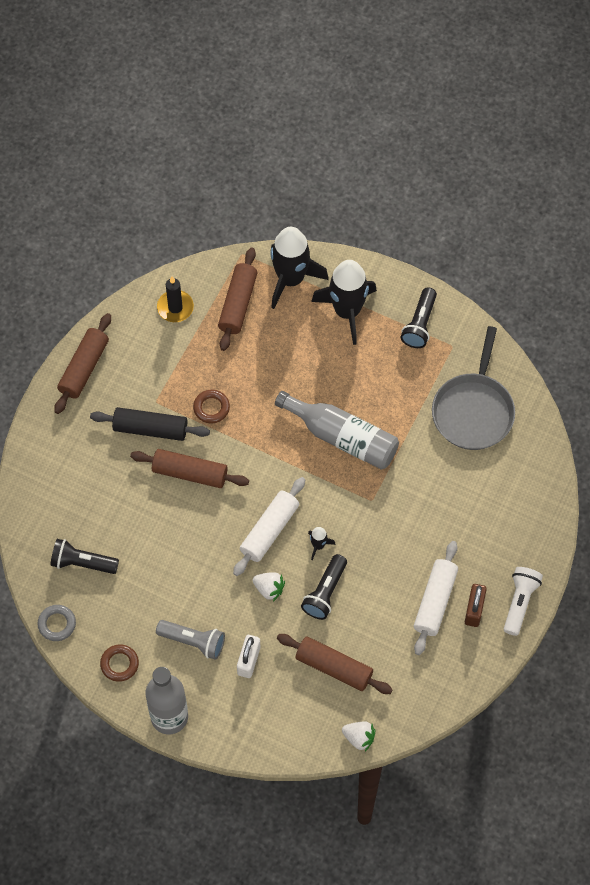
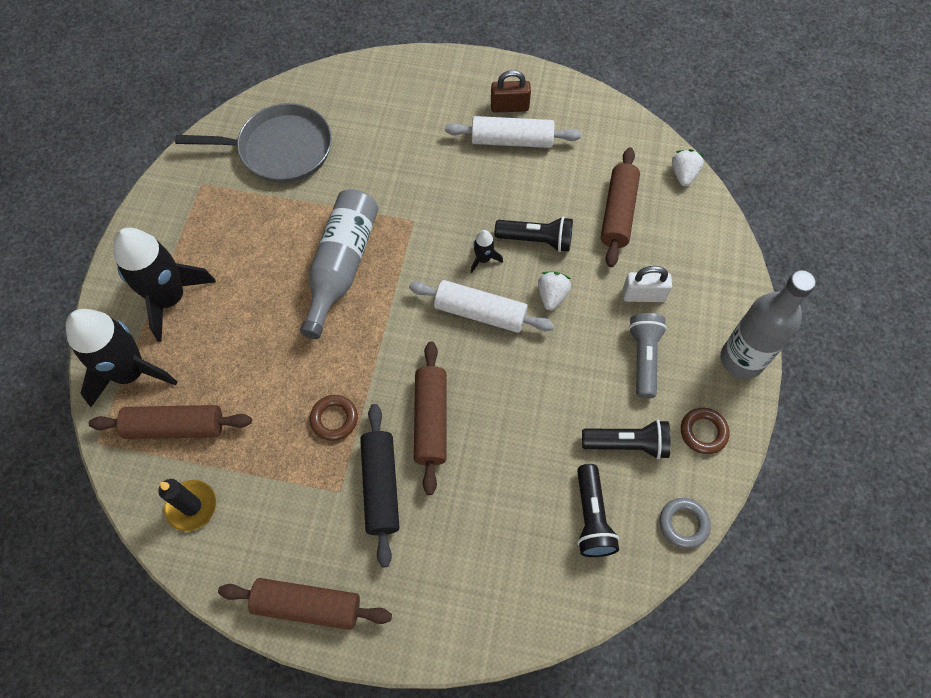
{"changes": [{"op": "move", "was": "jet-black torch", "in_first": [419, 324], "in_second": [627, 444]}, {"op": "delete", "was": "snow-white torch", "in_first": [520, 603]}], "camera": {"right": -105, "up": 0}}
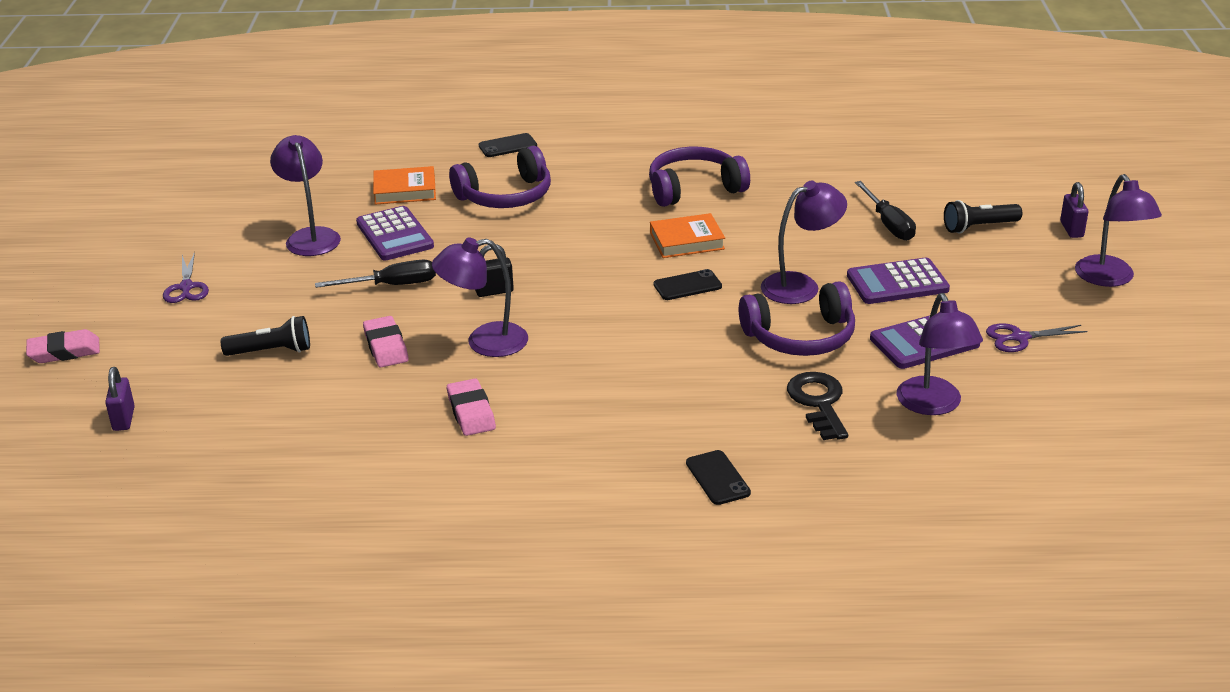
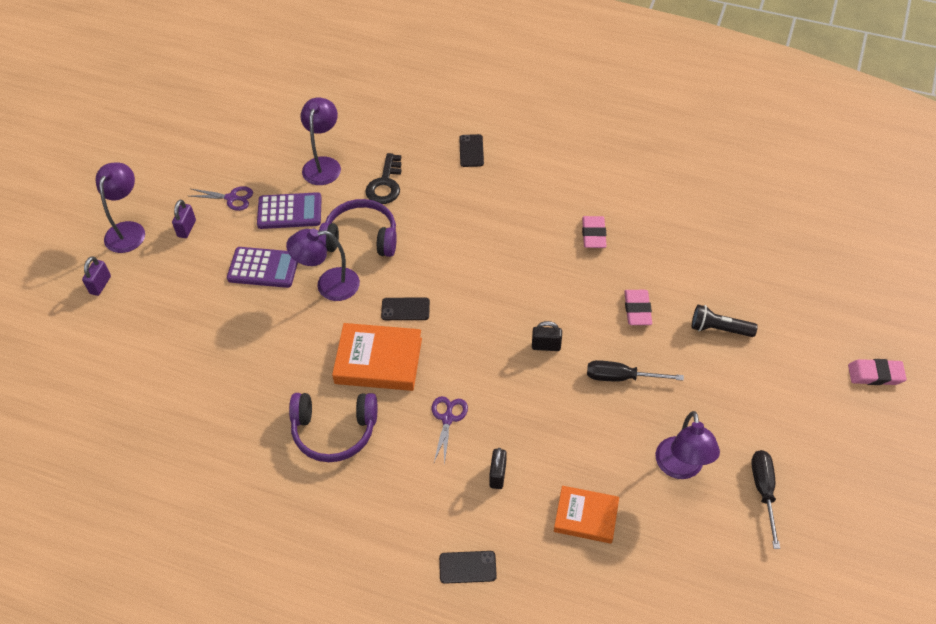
{"changes": [{"op": "move", "was": "violet lock", "in_first": [124, 419], "in_second": [187, 228]}, {"op": "move", "was": "violet pair of scissors", "in_first": [186, 287], "in_second": [447, 418]}, {"op": "delete", "was": "violet pocket calculator", "in_first": [394, 235]}, {"op": "delete", "was": "violet desk lamp", "in_first": [484, 342]}, {"op": "replace", "was": "violet headphones", "now": "jet-black lock", "in_first": [506, 196], "in_second": [497, 475]}, {"op": "resize", "was": "bright orange hardcover", "in_first": [687, 241], "in_second": [378, 361], "ratio": 1.51}, {"op": "move", "was": "jet-black hand screwdriver", "in_first": [888, 224], "in_second": [763, 491]}, {"op": "delete", "was": "jet-black torch", "in_first": [978, 227]}], "camera": {"right": -160, "up": 20}}
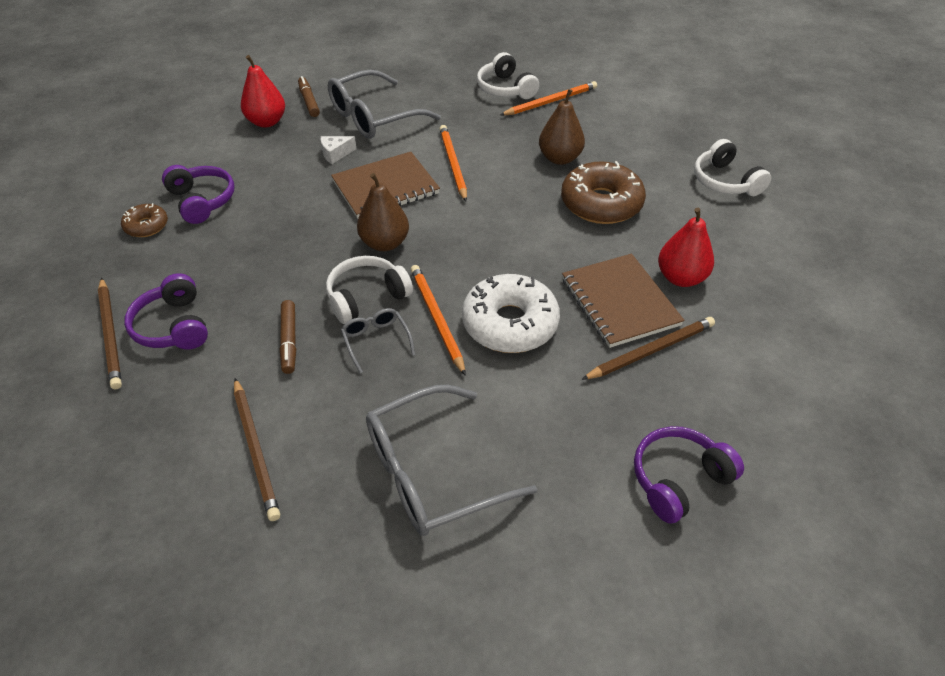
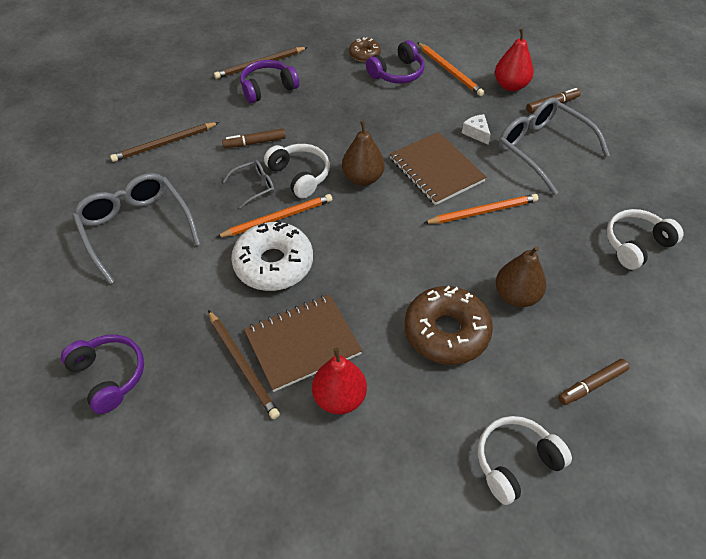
{"changes": [{"op": "move", "was": "bright orange wooden pencil", "in_first": [550, 102], "in_second": [449, 71]}, {"op": "insert", "now": "russet felt pen", "in_second": [591, 385]}], "camera": {"right": 85, "up": 5}}
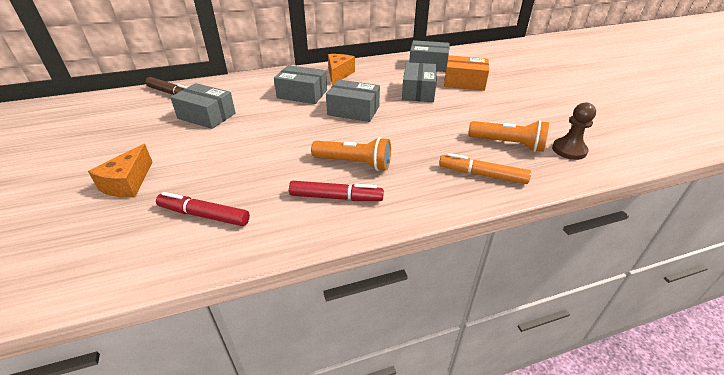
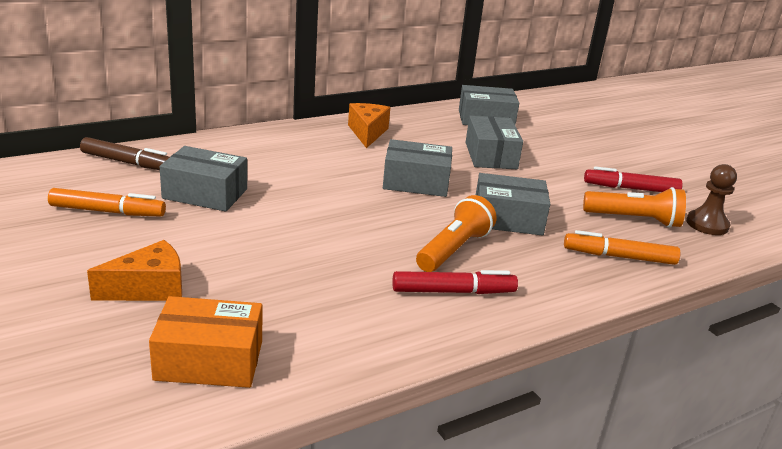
{"changes": [{"op": "rotate", "was": "bright orange cheese", "in_first": [128, 183], "in_second": [149, 288], "clockwise": -120}, {"op": "move", "was": "scarlet felt pen", "in_first": [204, 215], "in_second": [630, 188]}, {"op": "move", "was": "gray package", "in_first": [302, 94], "in_second": [507, 219]}, {"op": "rotate", "was": "bright orange torch", "in_first": [354, 163], "in_second": [454, 250], "clockwise": -60}, {"op": "move", "was": "bright orange package", "in_first": [464, 82], "in_second": [209, 360]}, {"op": "insert", "now": "bright orange felt pen", "in_second": [108, 212]}], "camera": {"right": -15, "up": -10}}
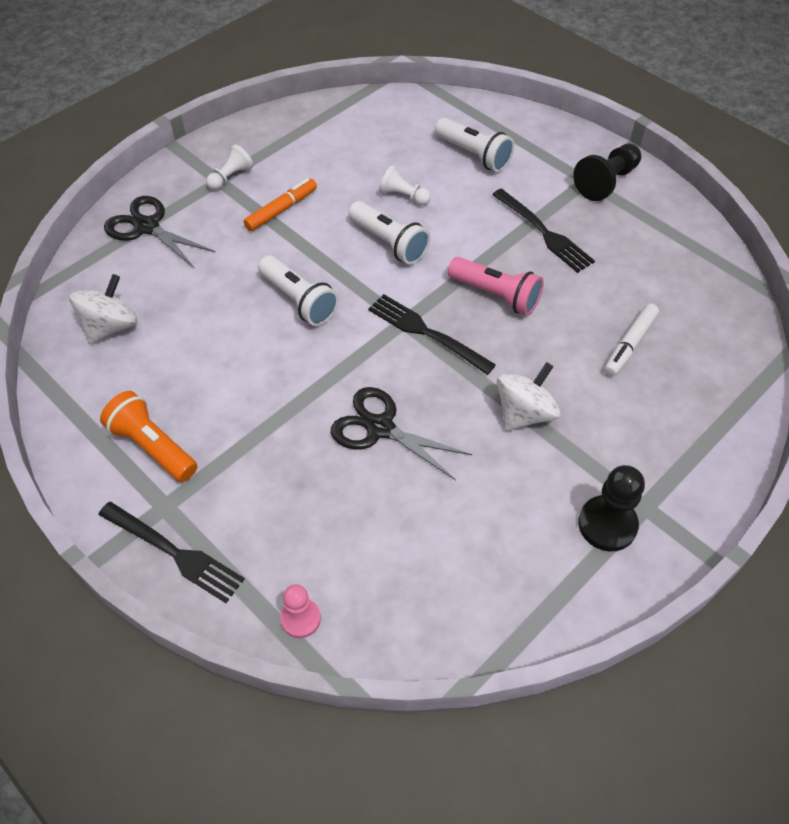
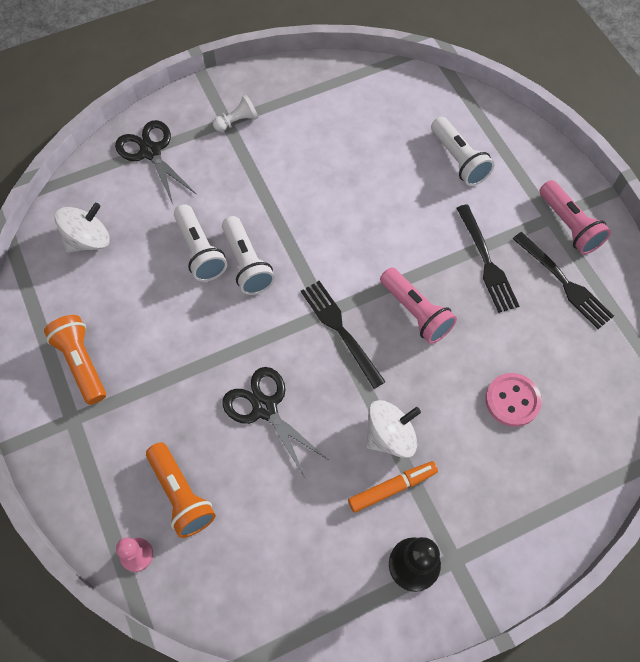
{"changes": [{"op": "move", "was": "jet-black dinner fork", "in_first": [174, 552], "in_second": [564, 282]}, {"op": "move", "was": "bright orange felt pen", "in_first": [281, 210], "in_second": [392, 488]}, {"op": "move", "was": "snow-white torch", "in_first": [389, 243], "in_second": [200, 251]}, {"op": "delete", "was": "snow-white pawn", "in_first": [403, 196]}, {"op": "replace", "was": "jet-black pawn", "now": "pink torch", "in_first": [606, 182], "in_second": [568, 225]}, {"op": "replace", "was": "snow-white felt pen", "now": "pink sewing button", "in_first": [629, 344], "in_second": [512, 400]}, {"op": "insert", "now": "bright orange torch", "in_second": [181, 494]}], "camera": {"right": 20, "up": 10}}
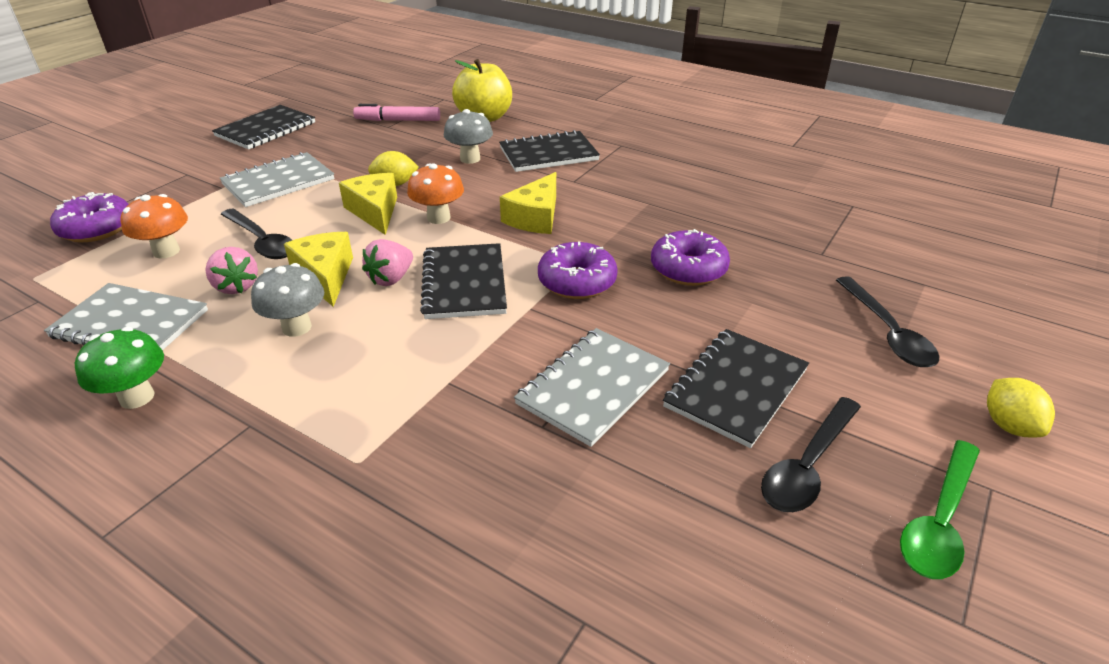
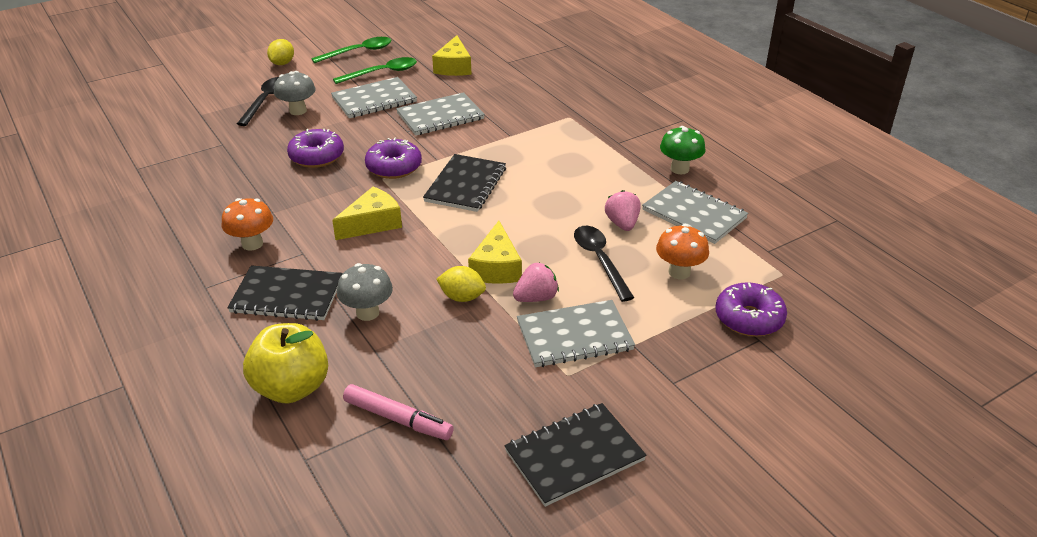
{"changes": [{"op": "move", "was": "gray fungus", "in_first": [297, 327], "in_second": [298, 111]}, {"op": "move", "was": "golden cheese", "in_first": [325, 276], "in_second": [454, 67]}, {"op": "move", "was": "pink toy strawberry", "in_first": [391, 279], "in_second": [536, 298]}, {"op": "move", "was": "bright orange fungus", "in_first": [438, 218], "in_second": [252, 244]}, {"op": "recolor", "was": "jet-black notebook", "now": "gray notebook", "in_first": [736, 388], "in_second": [374, 100]}, {"op": "recolor", "was": "jet-black spoon", "now": "green spoon", "in_first": [807, 465], "in_second": [382, 73]}], "camera": {"right": -155, "up": 0}}
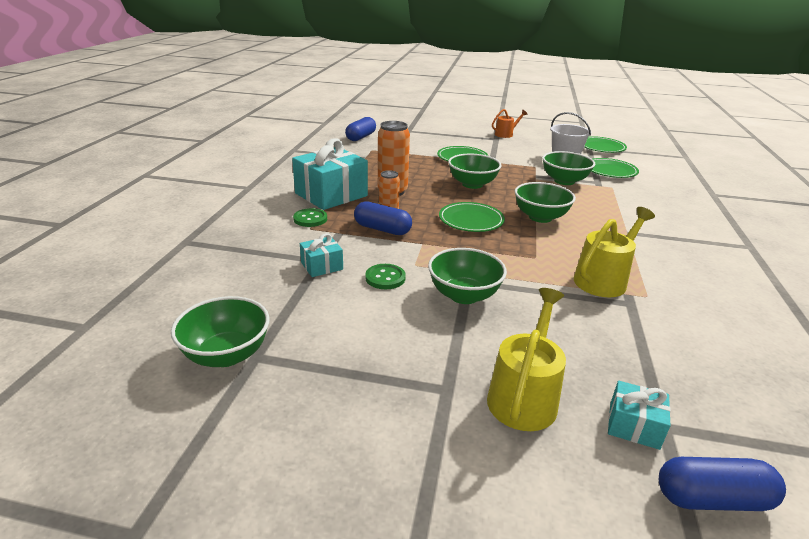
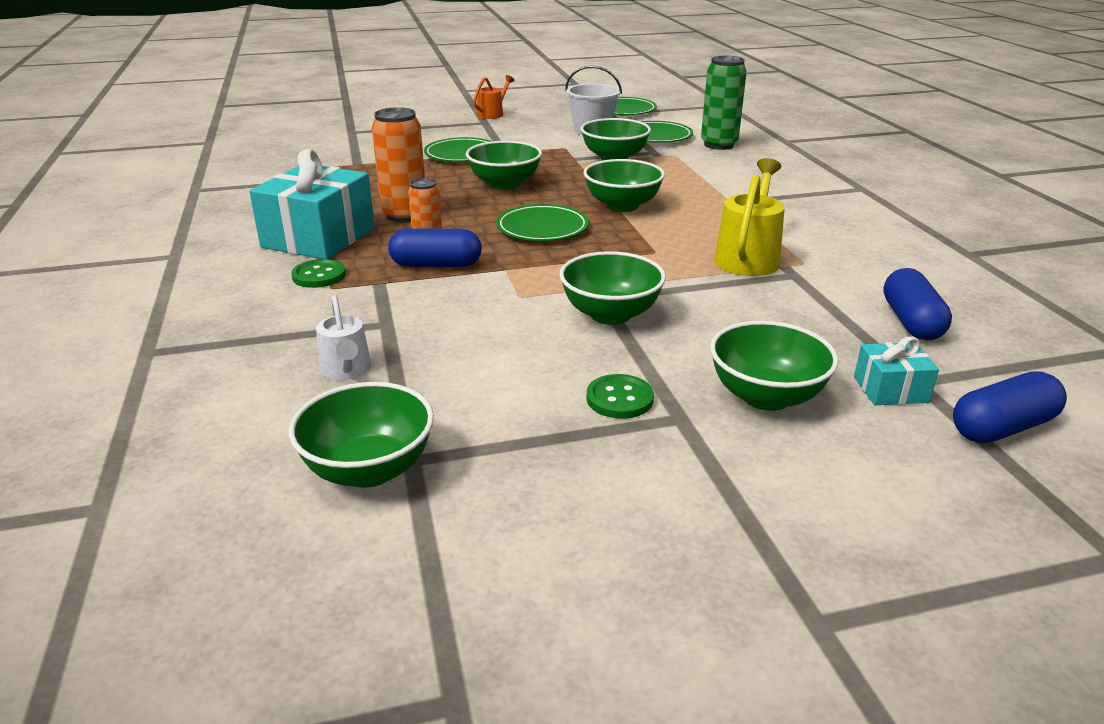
{"changes": [{"op": "delete", "was": "aqua present", "in_first": [322, 266]}, {"op": "move", "was": "blue pill", "in_first": [361, 137], "in_second": [911, 322]}, {"op": "move", "was": "green sewing button", "in_first": [385, 278], "in_second": [619, 399]}, {"op": "replace", "was": "golden watering can", "now": "green bowl", "in_first": [524, 395], "in_second": [766, 396]}, {"op": "insert", "now": "snow-white watering can", "in_second": [347, 371]}, {"op": "insert", "now": "green soda can", "in_second": [718, 145]}], "camera": {"right": -25, "up": 0}}
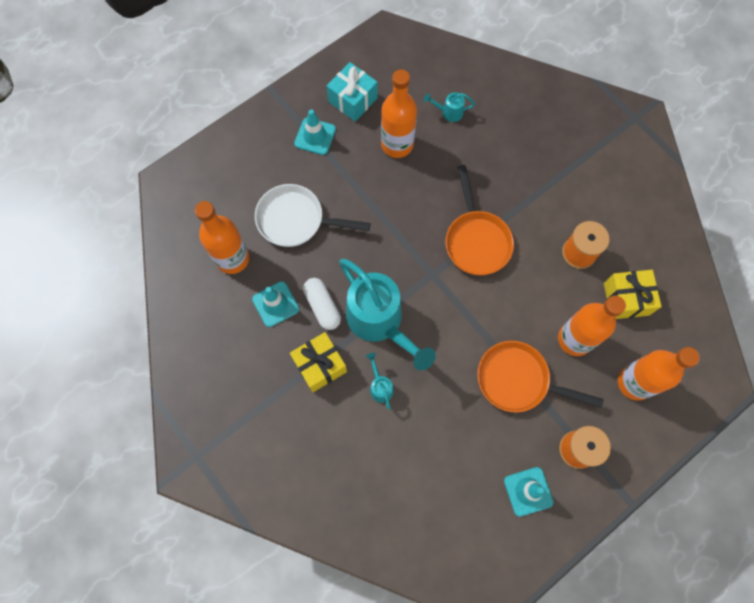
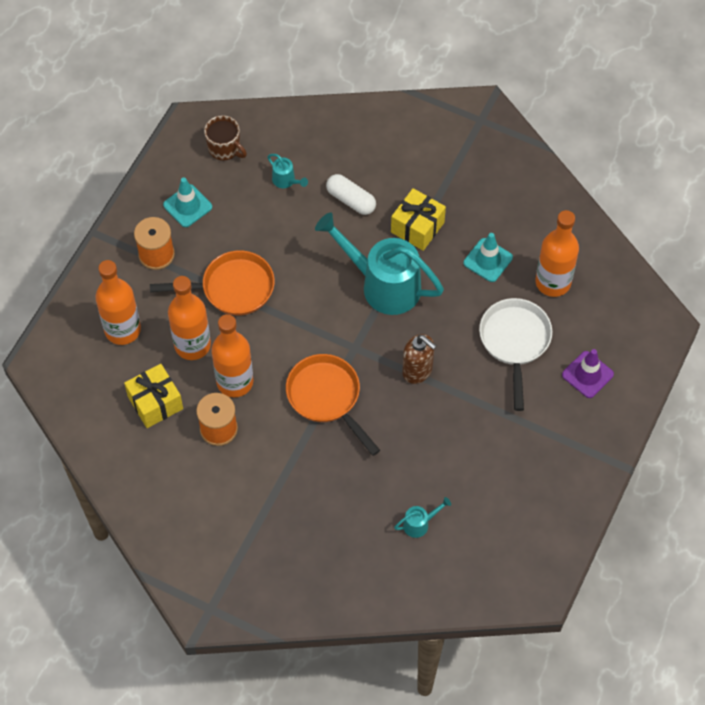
{"changes": [{"op": "rotate", "was": "snow-white frying pan", "in_first": [296, 220], "in_second": [515, 342], "clockwise": -75}, {"op": "delete", "was": "aqua traffic cone", "in_first": [315, 136]}, {"op": "move", "was": "snow-white pill", "in_first": [322, 306], "in_second": [351, 200]}, {"op": "delete", "was": "aqua present", "in_first": [353, 100]}, {"op": "move", "was": "aqua watering can", "in_first": [380, 386], "in_second": [286, 181]}, {"op": "move", "was": "bright orange drink bottle", "in_first": [397, 144], "in_second": [235, 382]}, {"op": "insert", "now": "russet mug", "in_second": [225, 148]}, {"op": "insert", "now": "russet soap pump", "in_second": [417, 371]}, {"op": "insert", "now": "violet traffic cone", "in_second": [587, 374]}], "camera": {"right": 155, "up": -10}}
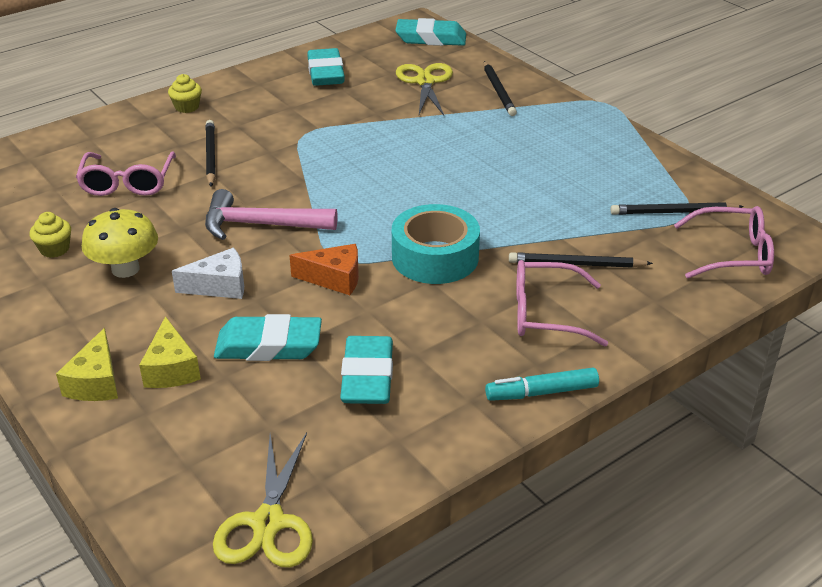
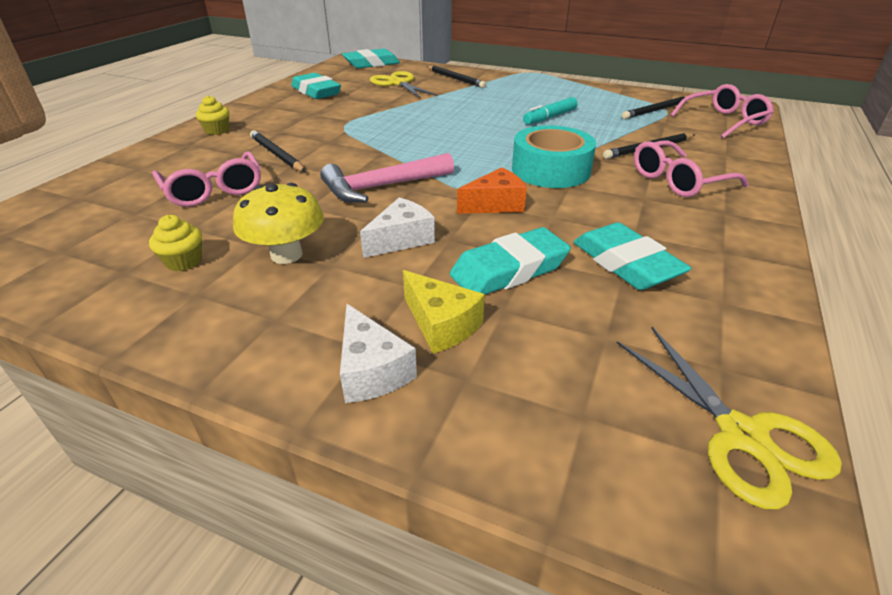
{"changes": [{"op": "recolor", "was": "golden cheese", "now": "snow-white cheese", "in_first": [96, 382], "in_second": [371, 370]}, {"op": "move", "was": "aqua felt pen", "in_first": [542, 392], "in_second": [550, 117]}], "camera": {"right": -30, "up": 0}}
